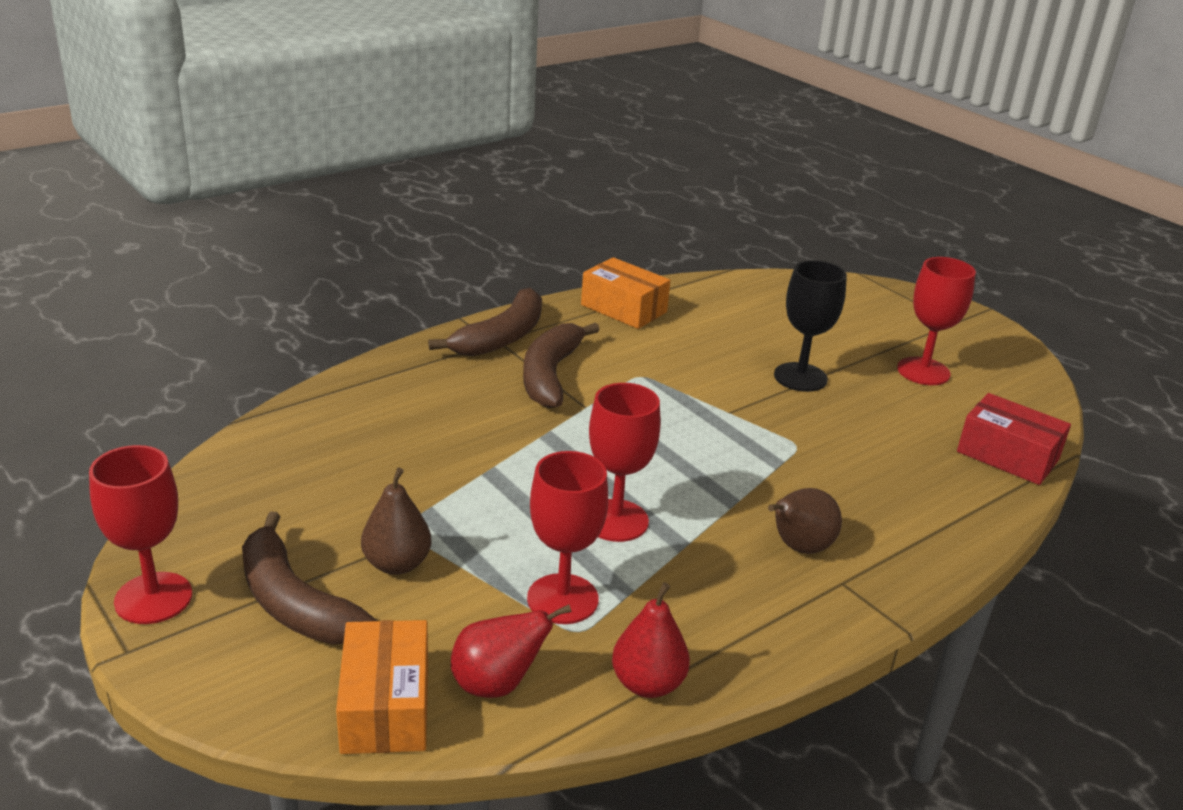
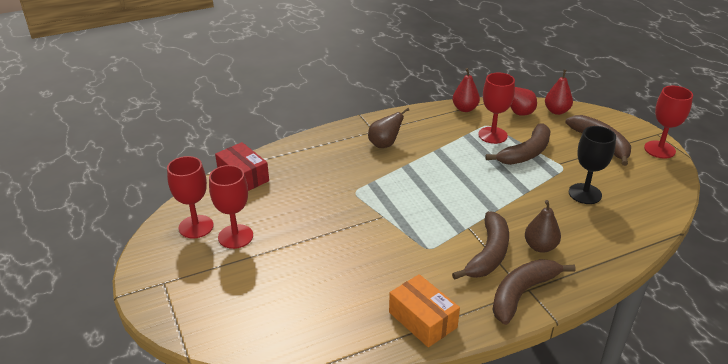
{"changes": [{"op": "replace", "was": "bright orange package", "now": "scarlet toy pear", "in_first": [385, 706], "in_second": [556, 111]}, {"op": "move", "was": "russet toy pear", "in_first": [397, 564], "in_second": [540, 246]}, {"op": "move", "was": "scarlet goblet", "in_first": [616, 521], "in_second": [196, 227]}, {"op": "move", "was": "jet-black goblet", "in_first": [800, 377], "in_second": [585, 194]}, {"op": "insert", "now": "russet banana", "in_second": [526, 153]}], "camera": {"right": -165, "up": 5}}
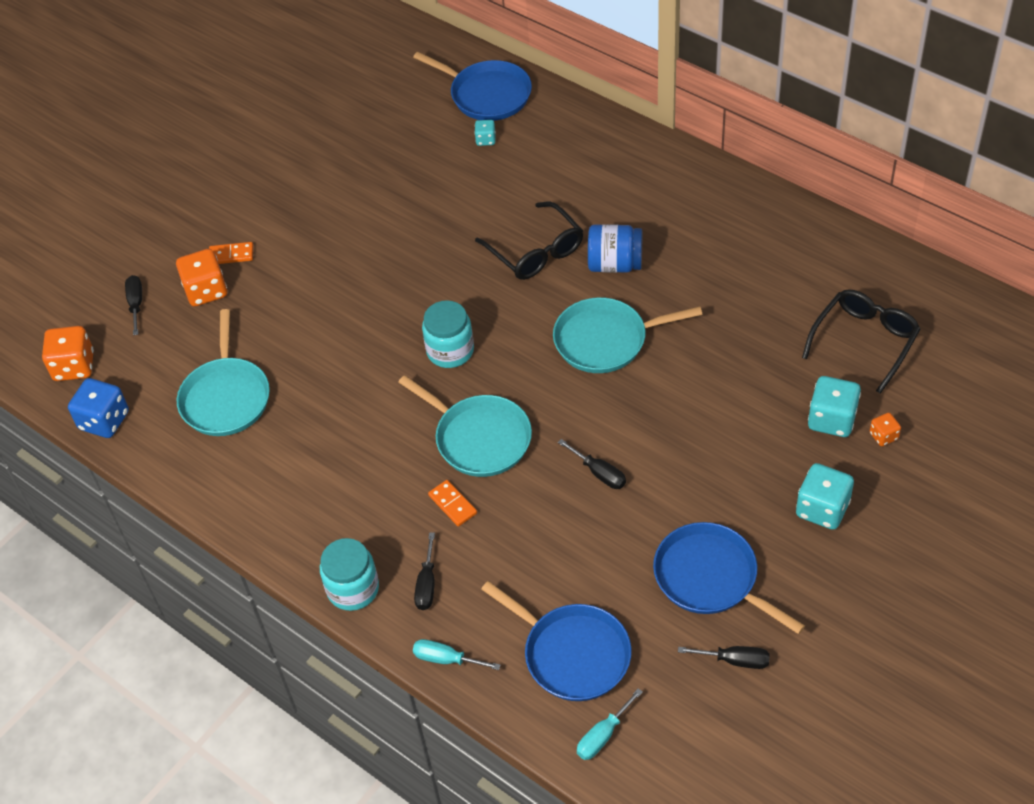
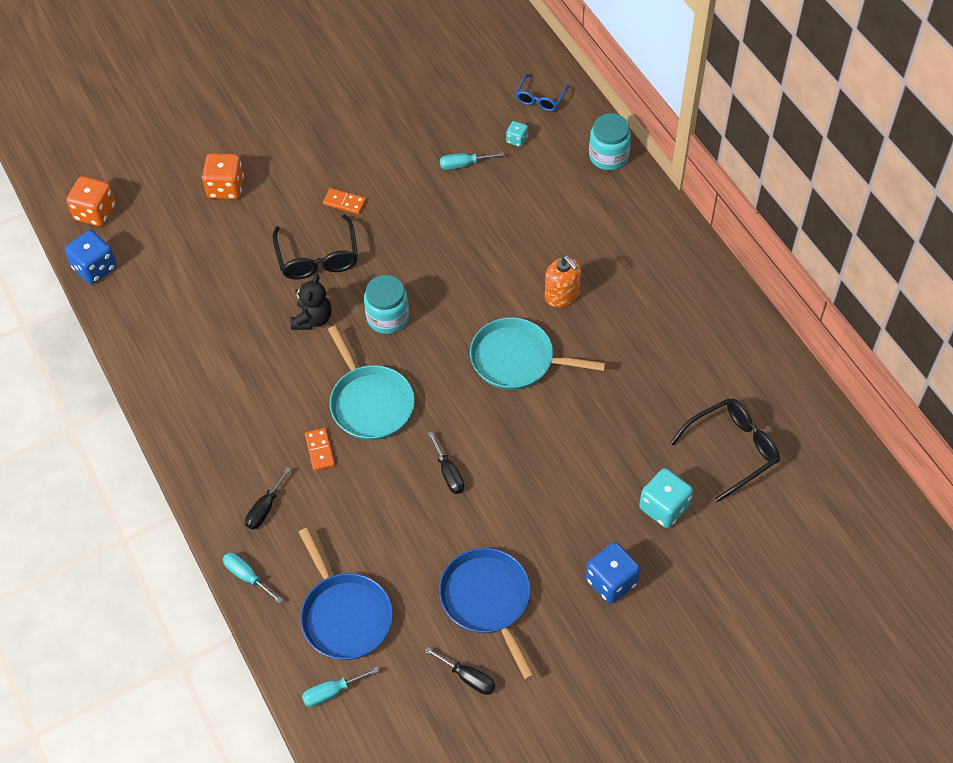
{"changes": [{"op": "delete", "was": "jet-black hand screwdriver", "in_first": [136, 304]}, {"op": "delete", "was": "aqua frying pan", "in_first": [226, 398]}, {"op": "move", "was": "bright orange domino piece", "in_first": [231, 255], "in_second": [344, 202]}, {"op": "move", "was": "aqua preserve jar", "in_first": [353, 589], "in_second": [608, 156]}, {"op": "replace", "was": "blue frying pan", "now": "blue glasses", "in_first": [487, 95], "in_second": [540, 99]}, {"op": "move", "was": "jet-black glasses", "in_first": [536, 252], "in_second": [318, 258]}, {"op": "replace", "was": "blue preserve jar", "now": "bright orange soap pump", "in_first": [615, 264], "in_second": [562, 295]}, {"op": "recolor", "was": "aqua game die", "now": "blue game die", "in_first": [822, 509], "in_second": [611, 581]}, {"op": "delete", "was": "bright orange game die", "in_first": [883, 436]}, {"op": "insert", "now": "jet-black teddy bear", "in_second": [312, 319]}, {"op": "insert", "now": "aqua hand screwdriver", "in_second": [463, 164]}], "camera": {"right": 20, "up": 5}}
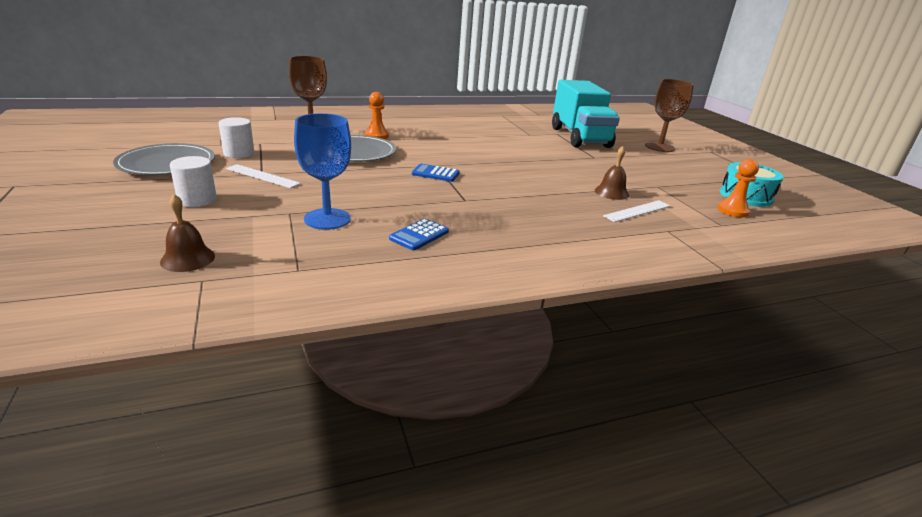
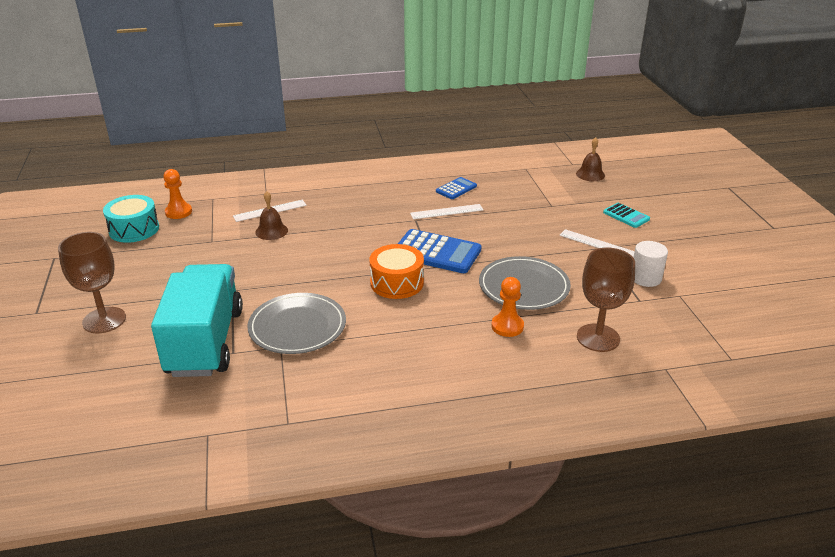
{"changes": [{"op": "move", "was": "gray dinner plate", "in_first": [167, 163], "in_second": [297, 326]}, {"op": "replace", "was": "snow-white solid cylinder", "now": "aqua pocket calculator", "in_first": [197, 200], "in_second": [626, 216]}, {"op": "delete", "was": "blue goblet", "in_first": [327, 219]}, {"op": "resize", "was": "blue pocket calculator", "in_first": [435, 174], "in_second": [436, 252], "ratio": 1.83}, {"op": "insert", "now": "bright orange toy drum", "in_second": [397, 283]}, {"op": "insert", "now": "snow-white straightedge", "in_second": [446, 211]}], "camera": {"right": -170, "up": 5}}
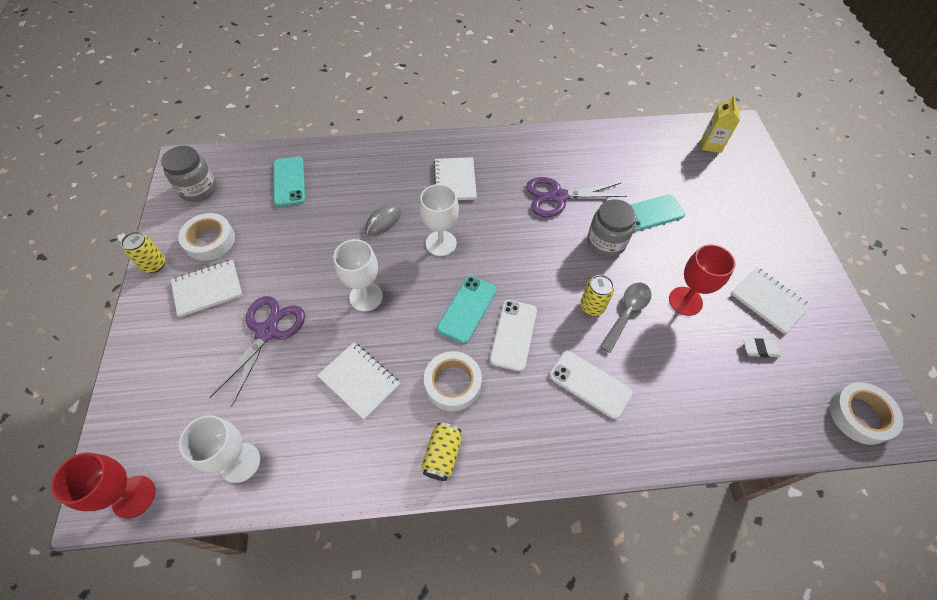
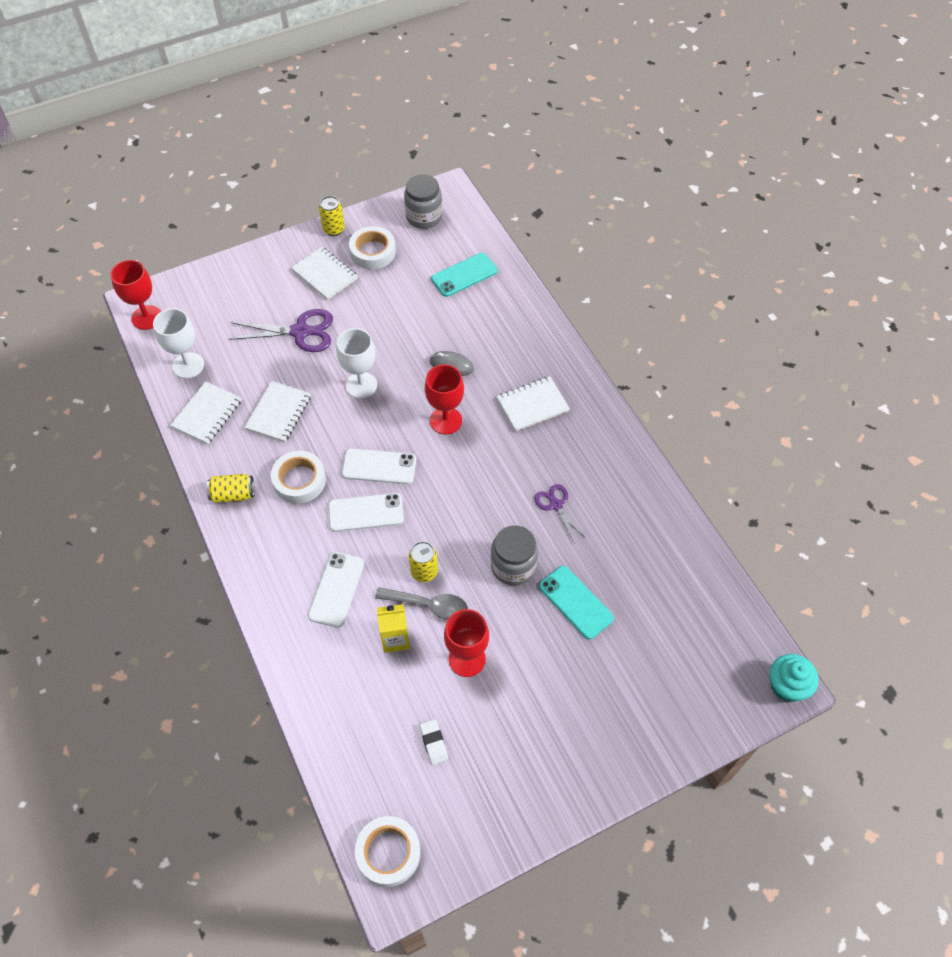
{"changes": [{"op": "recolor", "was": "snow-white goblet", "now": "scarlet goblet", "in_first": [441, 243], "in_second": [445, 420]}, {"op": "recolor", "was": "aqua smartphone", "now": "snow-white smartphone", "in_first": [467, 309], "in_second": [379, 466]}, {"op": "resize", "was": "violet pair of scissors", "in_first": [558, 197], "in_second": [556, 505], "ratio": 0.59}, {"op": "move", "was": "golden juice carton", "in_first": [711, 145], "in_second": [395, 639]}, {"op": "move", "was": "snow-white notebook", "in_first": [768, 301], "in_second": [207, 414]}, {"op": "insert", "now": "aqua cupcake", "in_second": [787, 685]}], "camera": {"right": 70, "up": 0}}
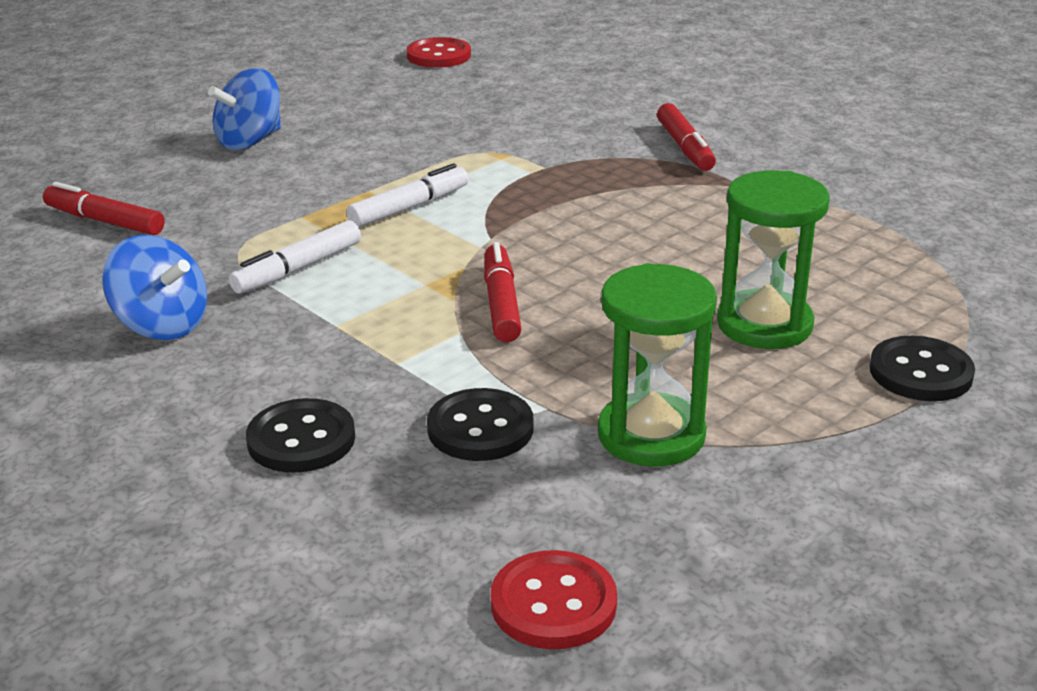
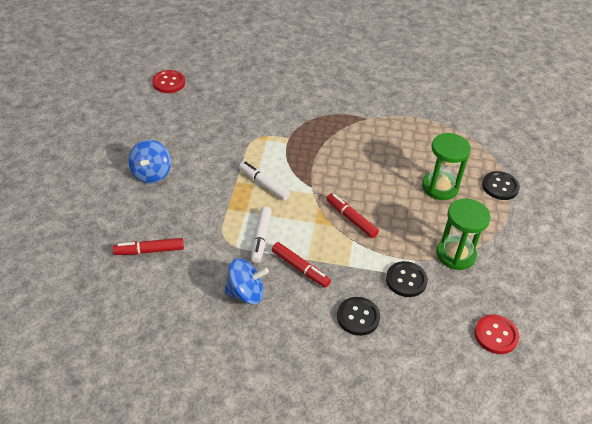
{"changes": [{"op": "rotate", "was": "snow-white felt pen", "in_first": [409, 208], "in_second": [264, 184], "clockwise": -60}, {"op": "move", "was": "scarlet felt pen", "in_first": [685, 147], "in_second": [300, 268]}], "camera": {"right": -40, "up": 15}}
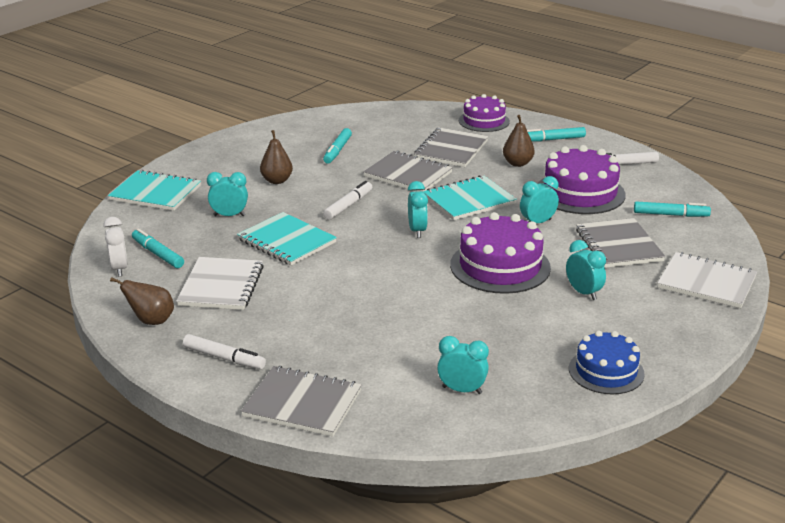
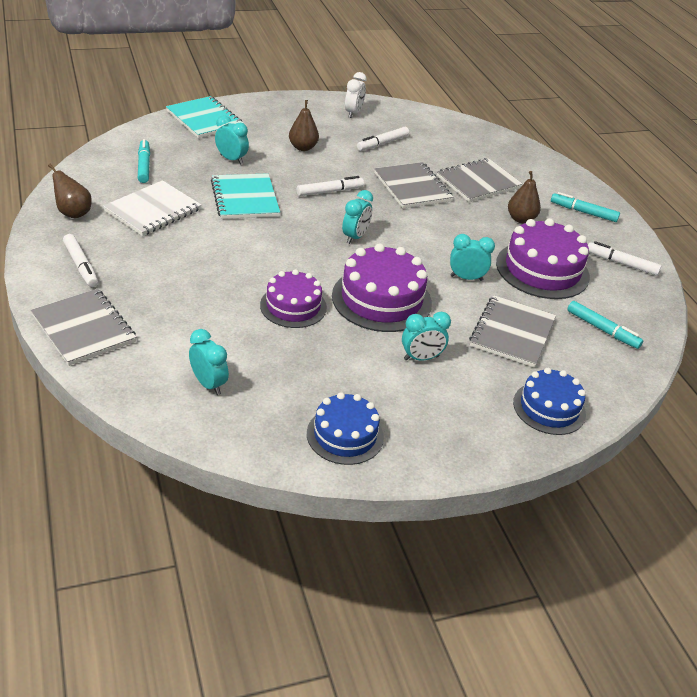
{"changes": [{"op": "move", "was": "snow-white bedside clock", "in_first": [119, 269], "in_second": [353, 113]}, {"op": "recolor", "was": "aqua felt pen", "now": "snow-white felt pen", "in_first": [337, 151], "in_second": [382, 143]}, {"op": "delete", "was": "aqua notebook", "in_first": [469, 200]}, {"op": "move", "was": "violet gateau", "in_first": [484, 121], "in_second": [293, 306]}, {"op": "rotate", "was": "aqua bedside clock", "in_first": [583, 293], "in_second": [421, 358], "clockwise": 75}, {"op": "replace", "was": "snow-white notebook", "now": "blue gateau", "in_first": [706, 282], "in_second": [549, 408]}], "camera": {"right": 30, "up": 10}}
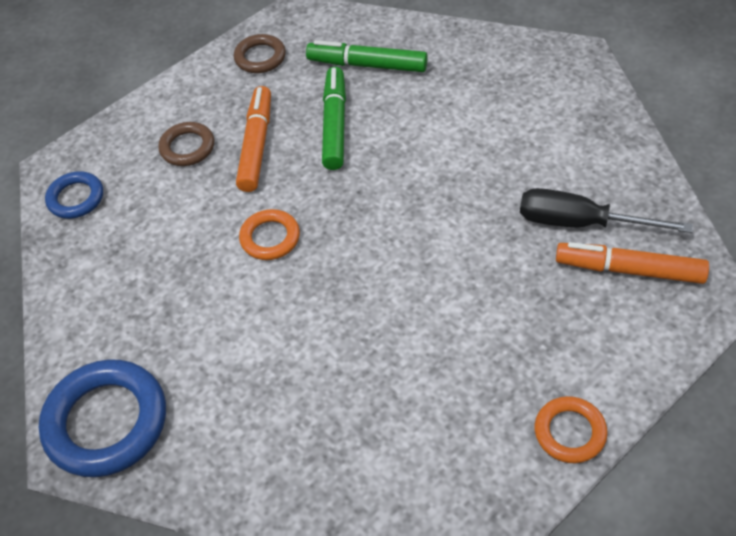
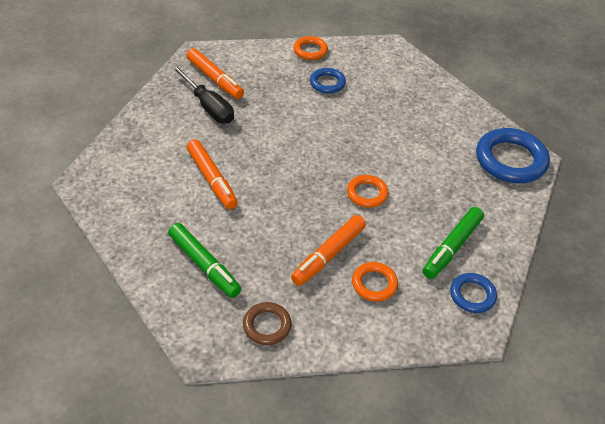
{"changes": [{"op": "recolor", "was": "russet torus", "now": "bright orange torus", "in_first": [187, 147], "in_second": [374, 284]}, {"op": "move", "was": "green felt pen", "in_first": [334, 124], "in_second": [452, 247]}, {"op": "insert", "now": "bright orange felt pen", "in_second": [212, 179]}, {"op": "insert", "now": "blue torus", "in_second": [327, 83]}], "camera": {"right": -150, "up": -5}}
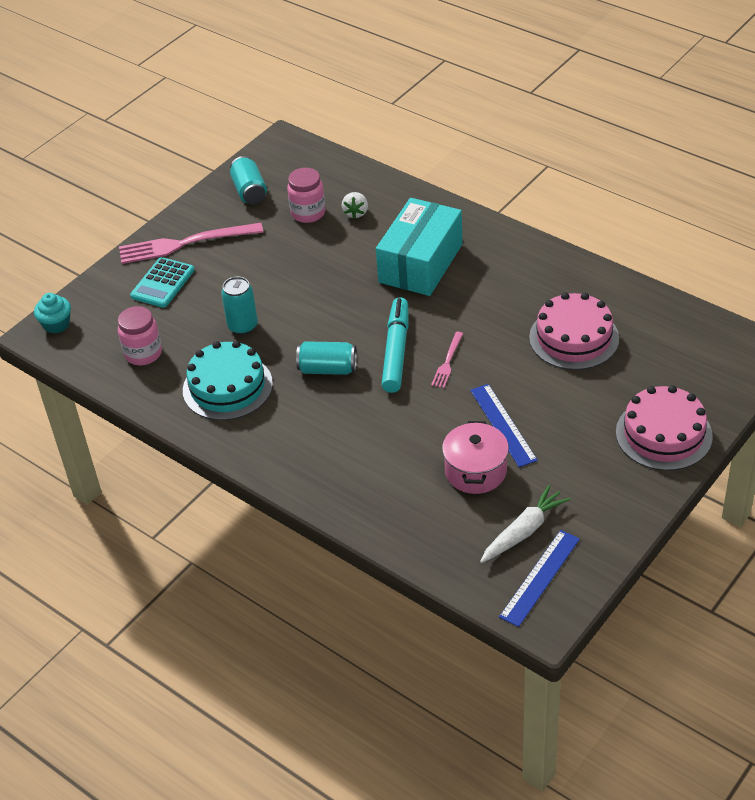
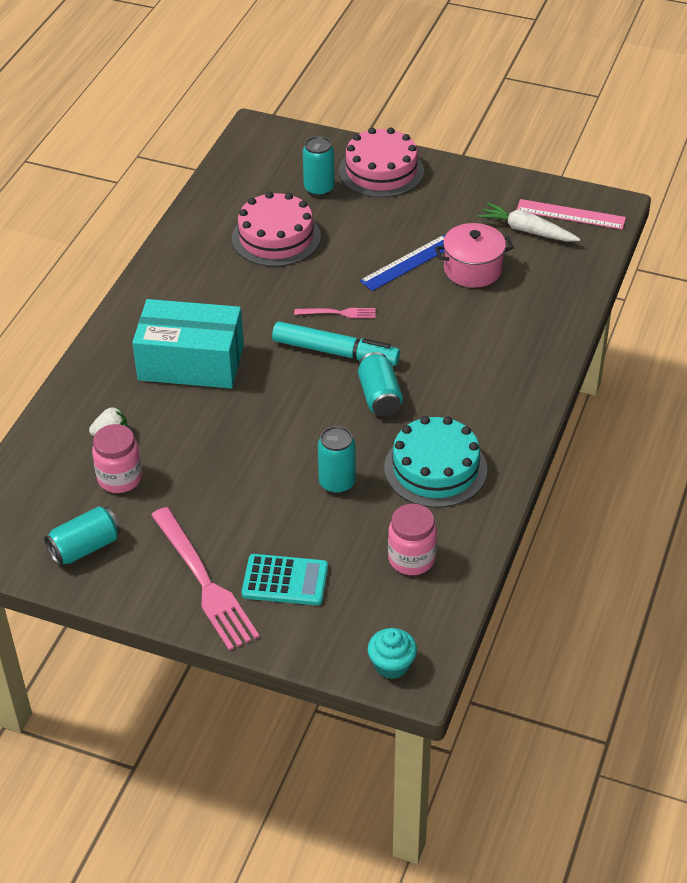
{"changes": [{"op": "rotate", "was": "aqua felt pen", "in_first": [396, 351], "in_second": [335, 352], "clockwise": -150}, {"op": "recolor", "was": "blue straightedge", "now": "pink straightedge", "in_first": [540, 577], "in_second": [570, 214]}, {"op": "insert", "now": "aqua soda can", "in_second": [319, 189]}], "camera": {"right": -110, "up": 0}}
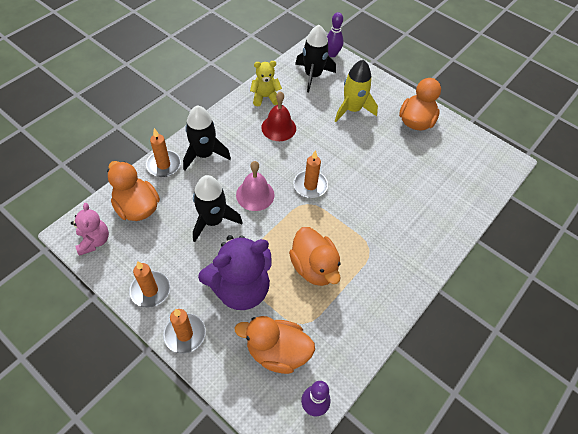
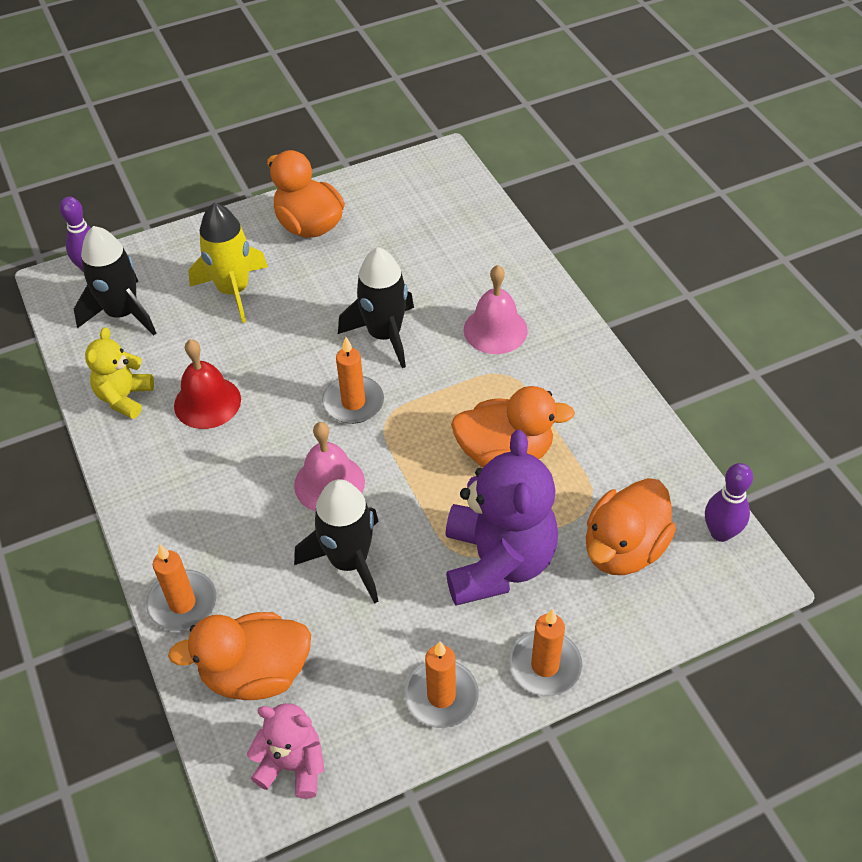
{"changes": [{"op": "move", "was": "jet-black toy rocket", "in_first": [204, 154], "in_second": [384, 335]}, {"op": "insert", "now": "pink bell", "in_second": [495, 330]}], "camera": {"right": -60, "up": -5}}
